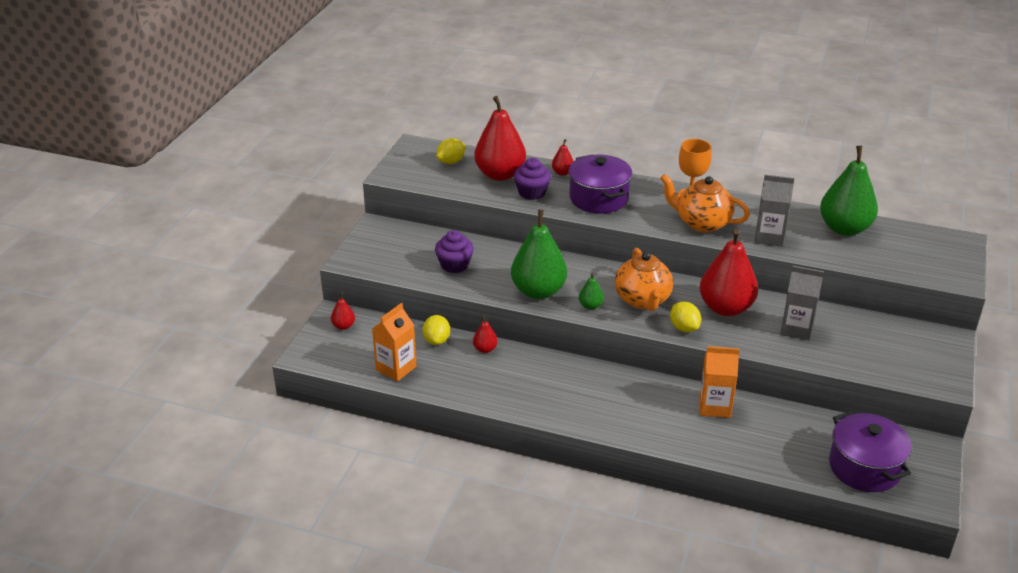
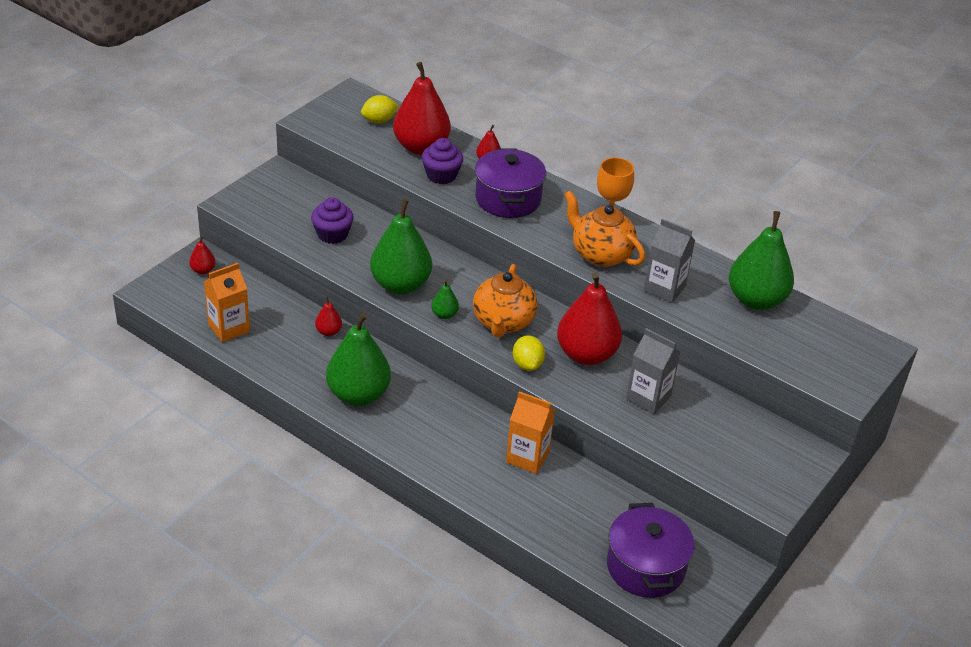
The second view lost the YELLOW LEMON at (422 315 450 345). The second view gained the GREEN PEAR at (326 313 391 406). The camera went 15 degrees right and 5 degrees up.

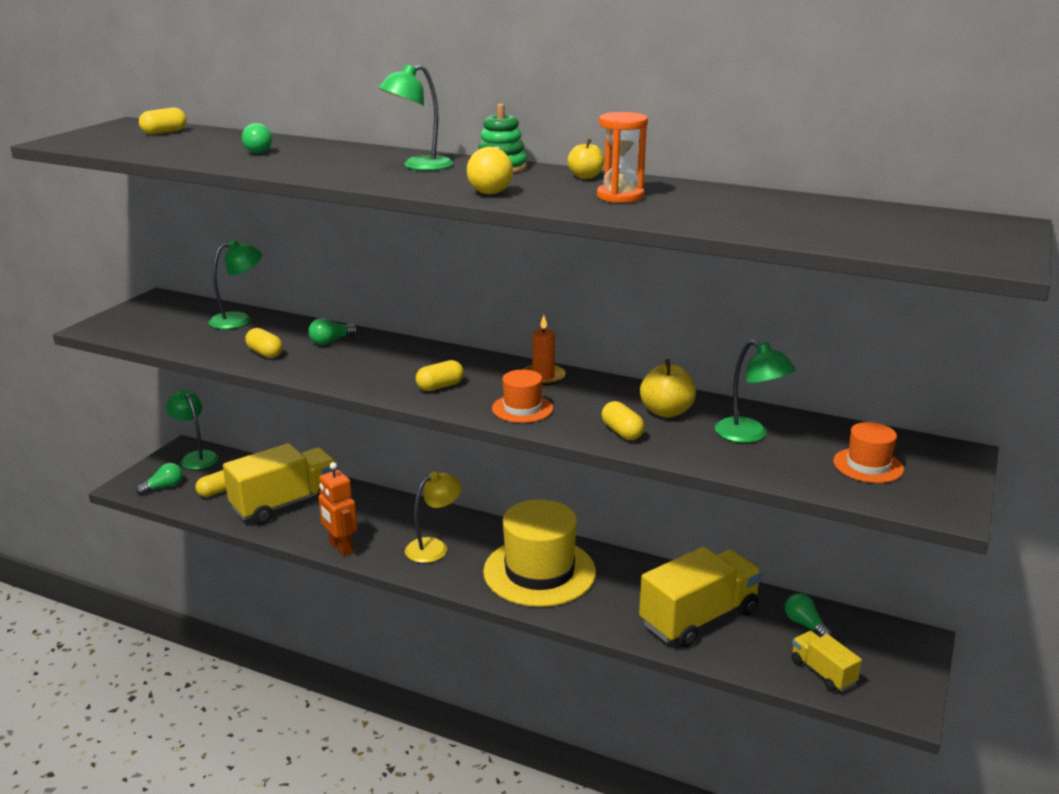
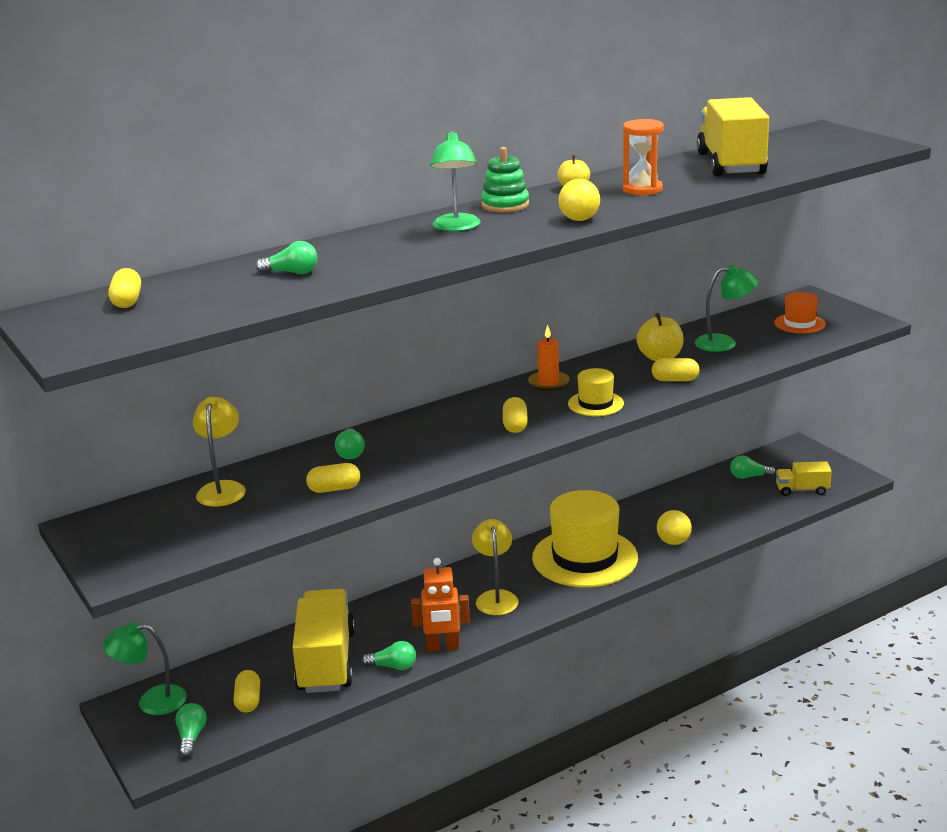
What was the GREEN LAMP at (209 240 262 329) turned into the YELLOW LAMP at (193 397 246 507). What was the ORANGE HAT at (492 370 553 423) turned into the YELLOW HAT at (568 368 624 416). The YELLOW TRUCK ended up elsewhere, having gone from (639 547 763 648) to (697 97 769 176). The second view gained the YELLOW BALL at (657 510 692 545). The second view gained the GREEN LIGHT BULB at (361 641 416 670). The camera went 55 degrees left and 0 degrees up.

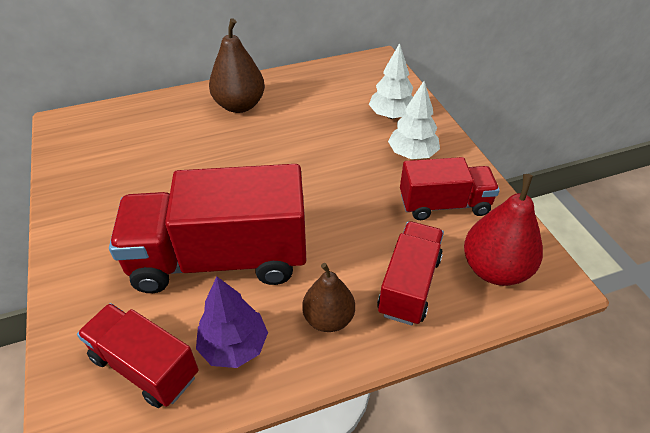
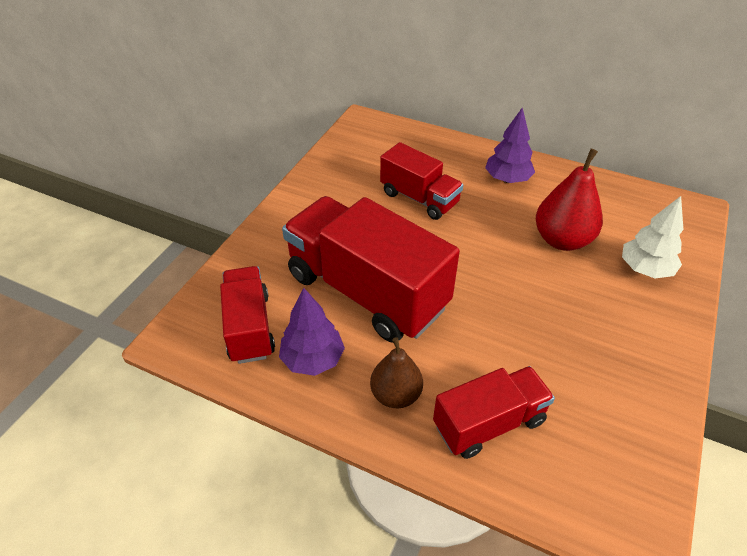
Where the BROWN PEAR stood at (209 18 265 113), the PURPLE TREE came to stand at (485 107 535 183). The second view lost the WHITE TREE at (388 81 440 159). The RED TRUCK ended up elsewhere, having gone from (400 157 500 220) to (380 142 463 220). The RED PEAR ended up elsewhere, having gone from (464 174 543 286) to (536 148 603 251). The camera went 45 degrees right and 0 degrees up.

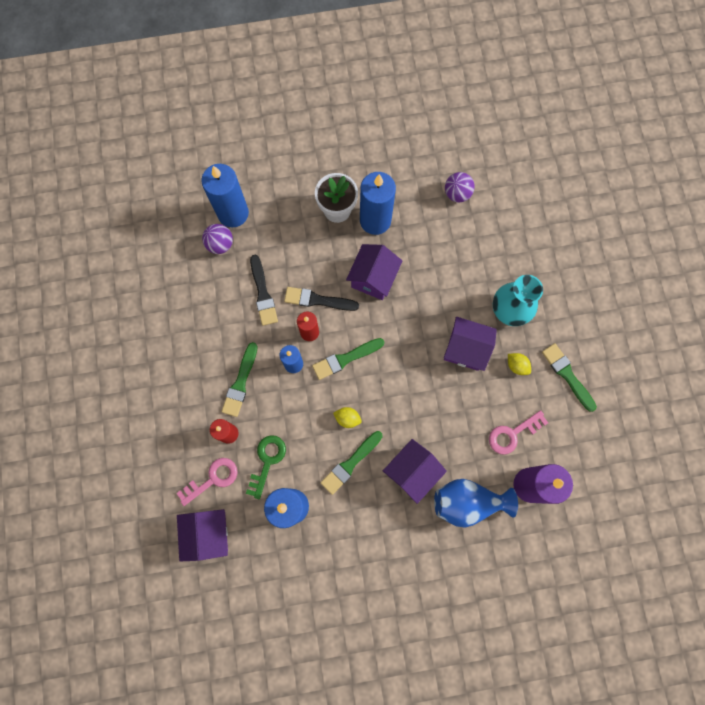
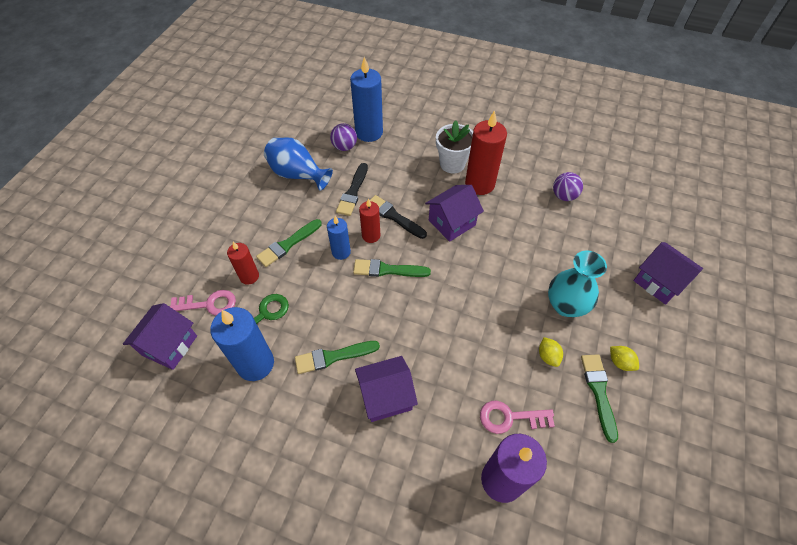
What was the BLUE CANDLE at (360 172 396 235) turned into the RED CANDLE at (465 110 507 195). The PURPLE HOUSE ended up elsewhere, having gone from (444 317 497 371) to (634 242 703 305). The YELLOW LEMON ended up elsewhere, having gone from (333 407 362 428) to (610 346 639 371). The BLUE VASE ended up elsewhere, having gone from (434 479 518 528) to (264 138 333 191). The camera went 30 degrees right and 20 degrees down.

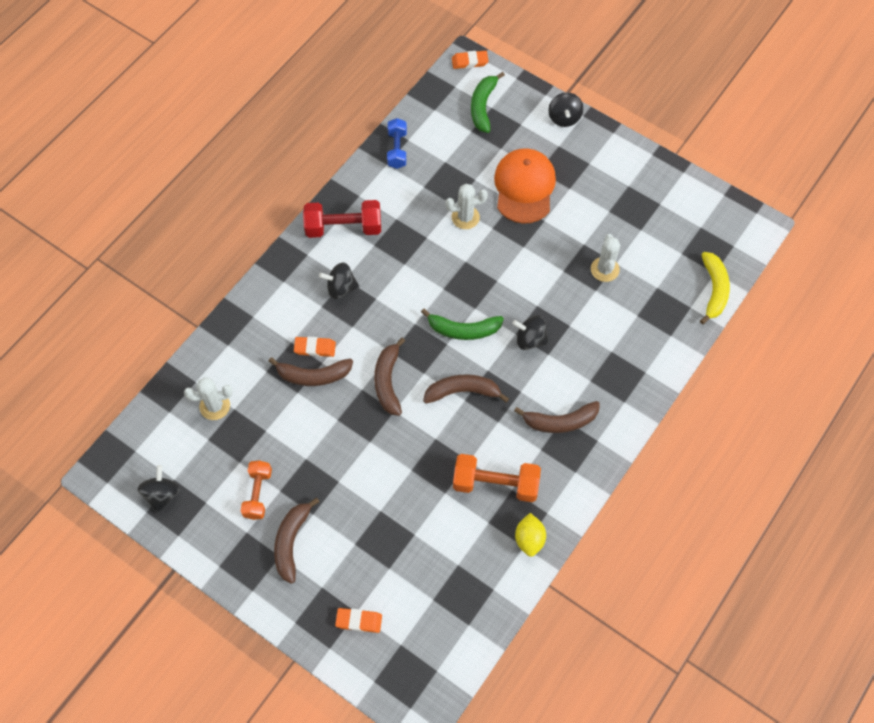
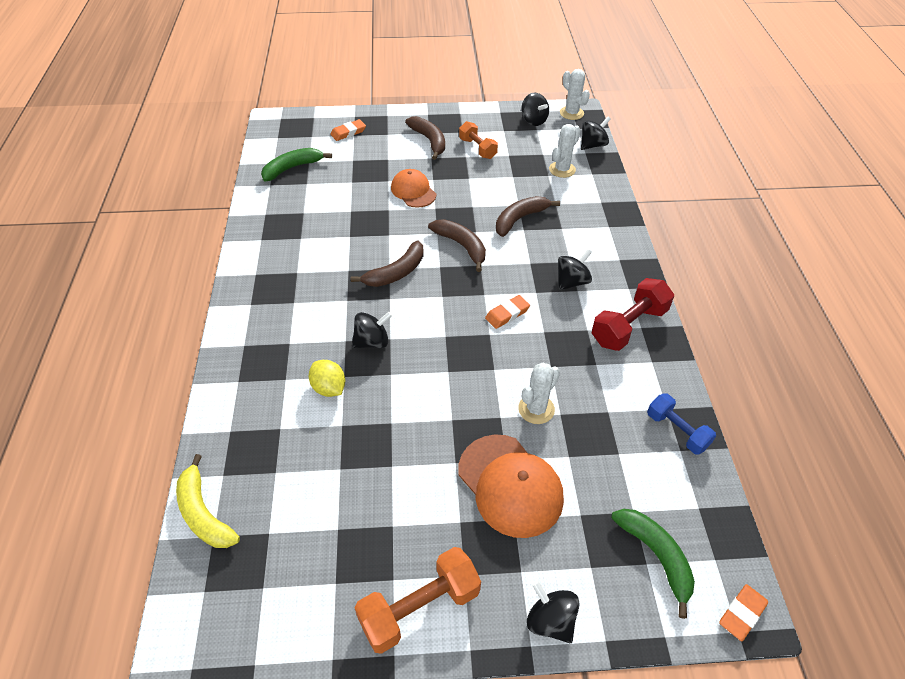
The WHITE CACTUS ended up elsewhere, having gone from (591 234 620 282) to (560 69 590 120). The GREEN BANANA ended up elsewhere, having gone from (421 309 504 340) to (261 148 332 182). The ORANGE ERASER ended up elsewhere, having gone from (294 337 336 357) to (485 295 530 329). The second view lost the BROWN BANANA at (514 401 600 433). The ORANGE DUMBBELL ended up elsewhere, having gone from (453 454 541 502) to (355 547 481 654). The YELLOW LEMON ended up elsewhere, having gone from (515 513 546 557) to (309 360 345 397). The second view gained the BLACK SPINNING TOP at (581 117 611 150). The second view gained the ORANGE CAP at (391 169 436 208). The camera went 140 degrees right and 15 degrees down.

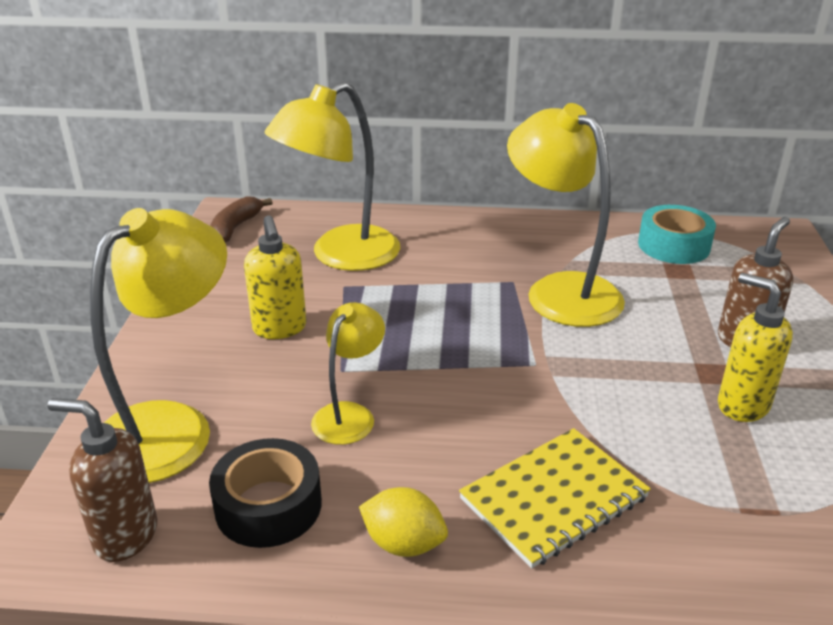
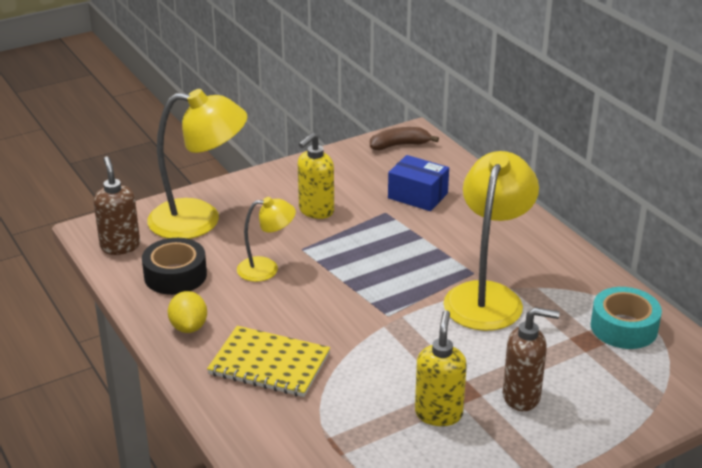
Where the YELLOW LAMP stood at (265 82 400 271), the BLUE BOX came to stand at (388 155 449 211). The camera went 55 degrees right and 0 degrees up.

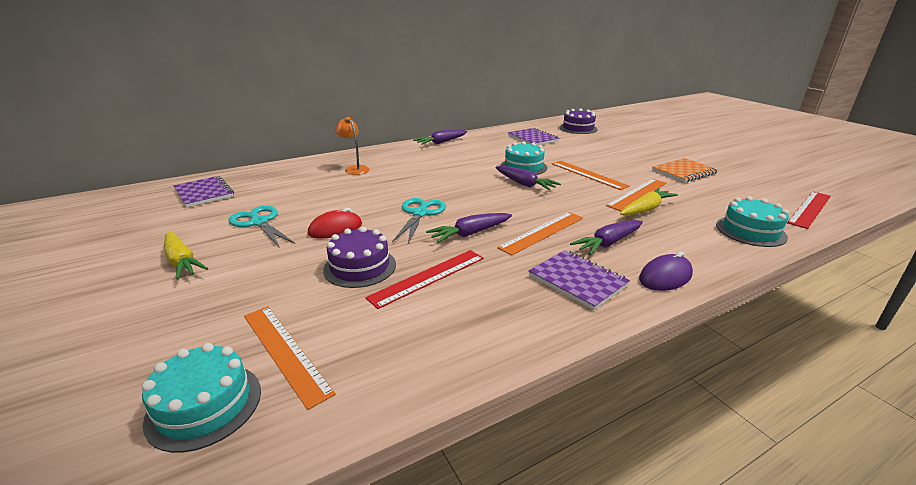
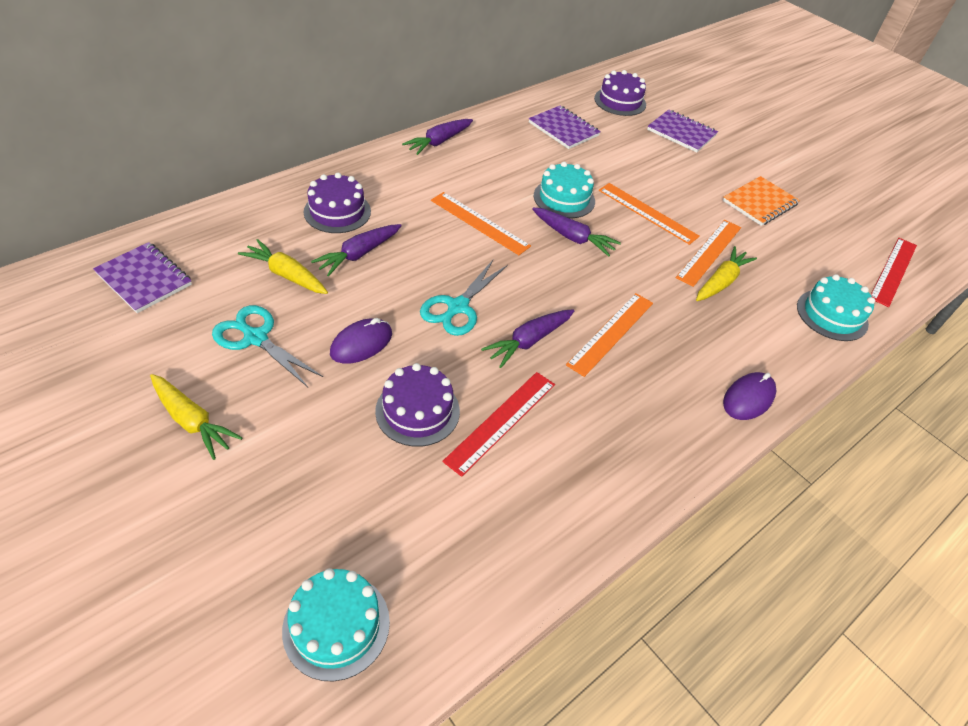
Where the ORANGE LAMP stood at (335 117 369 175), the PURPLE CAKE came to stand at (304 173 371 233). The TURQUOISE SCISSORS at (392 198 446 244) ended up facing another way, 150 degrees counterclockwise from before. What was the RED MOUSE at (308 208 362 239) turned into the PURPLE MOUSE at (330 318 392 364). The PURPLE CARROT ended up elsewhere, having gone from (570 220 643 255) to (311 224 402 276). The PURPLE NOTEBOOK ended up elsewhere, having gone from (529 250 630 310) to (647 110 718 152). The ORANGE RULER ended up elsewhere, having gone from (244 306 336 410) to (431 192 531 255). The second view gained the YELLOW CARROT at (238 239 328 294). The camera went 15 degrees left and 20 degrees up.

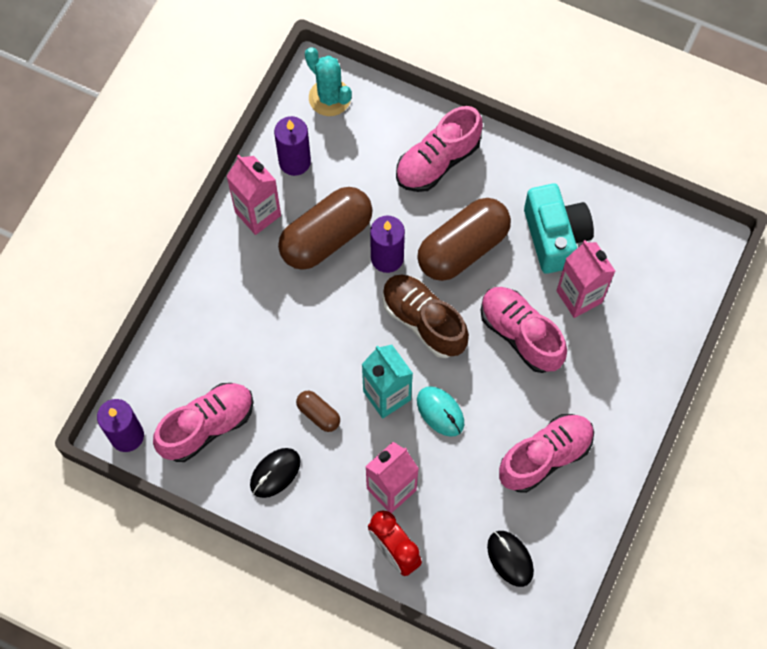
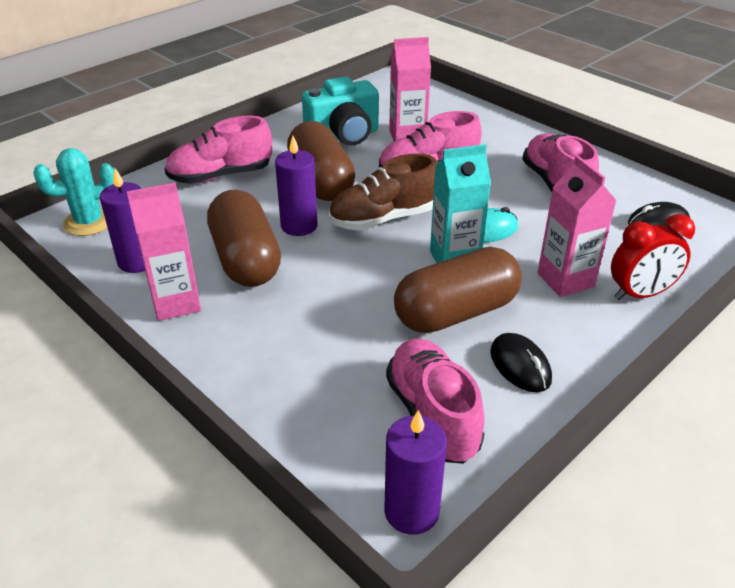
The PINK SHOE at (396 106 483 192) ended up facing another way, 90 degrees clockwise from before. The TURQUOISE CAMERA at (524 184 594 274) ended up facing another way, 150 degrees clockwise from before. The size of the BROWN CAPSULE at (296 391 340 432) changed by a factor of 2.15. The camera went 70 degrees left and 30 degrees down.

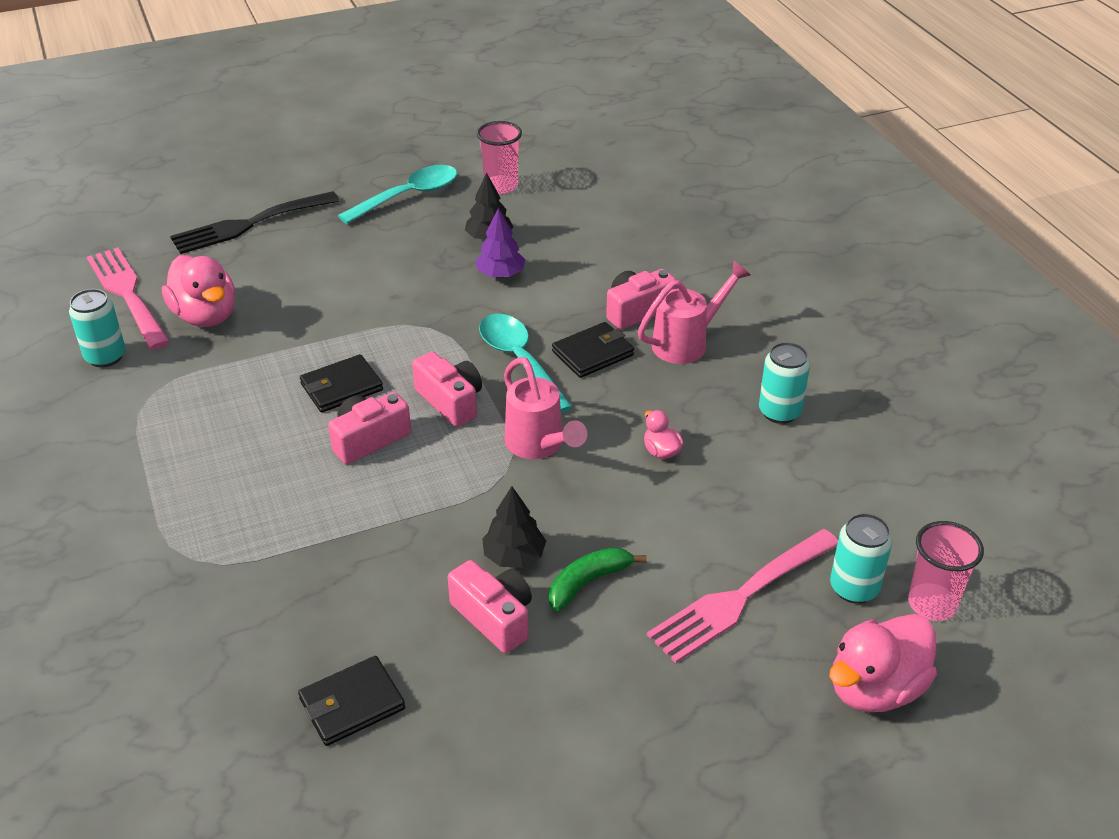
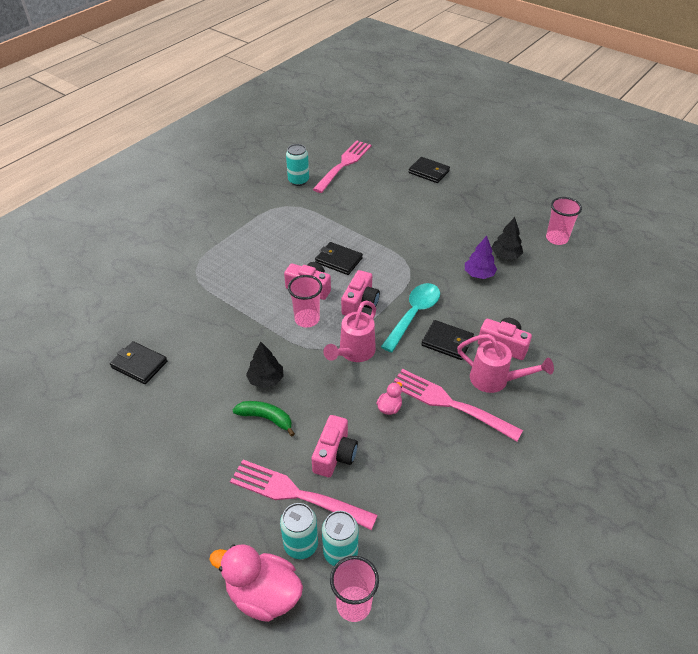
The second view lost the TURQUOISE SPOON at (338 165 457 224). Where the BLACK FORK stood at (170 191 339 254), the BLACK WALLET came to stand at (409 157 450 183). The second view lost the PINK DUCK at (162 255 235 327). The TURQUOISE CAN ended up elsewhere, having gone from (759 342 810 424) to (280 503 318 559). The PINK CAMERA ended up elsewhere, having gone from (448 560 532 653) to (312 415 358 477). The second view gained the PINK CUP at (288 275 322 327). The second view gained the PINK FORK at (392 369 523 442). The camera went 60 degrees right and 5 degrees up.

